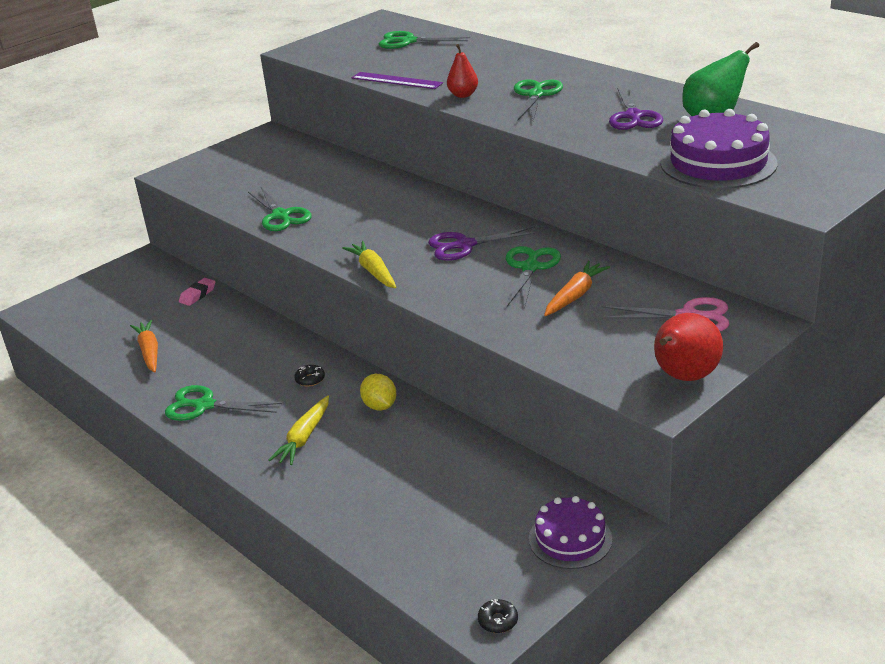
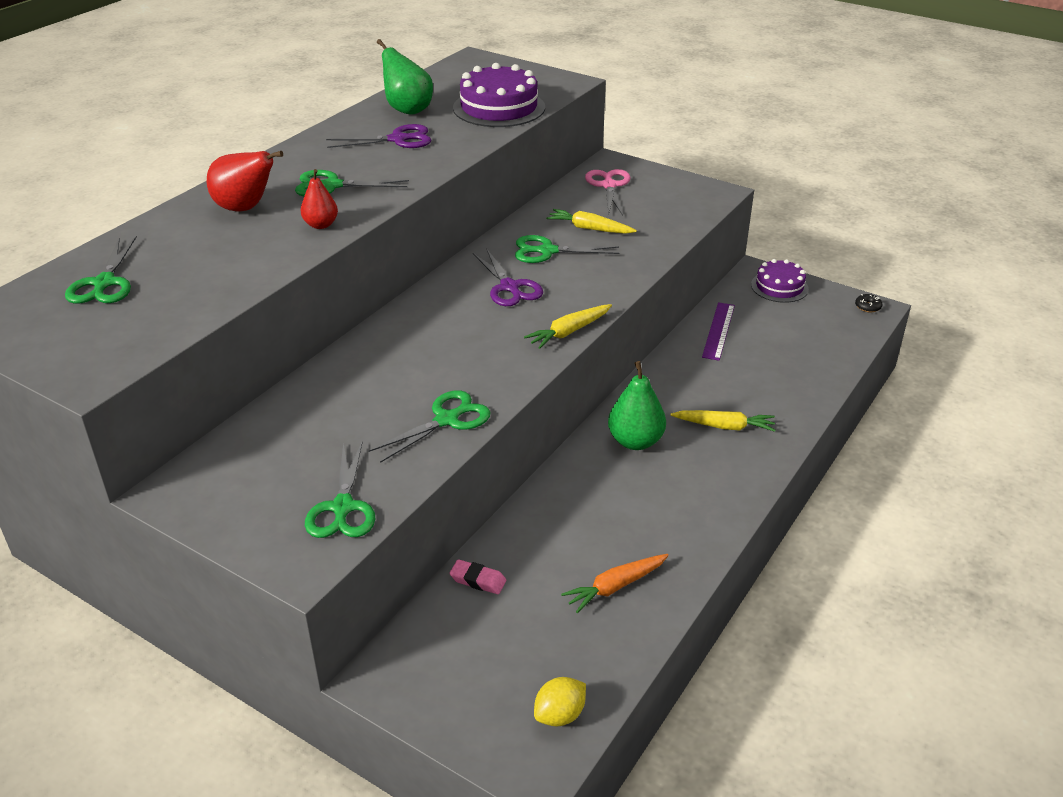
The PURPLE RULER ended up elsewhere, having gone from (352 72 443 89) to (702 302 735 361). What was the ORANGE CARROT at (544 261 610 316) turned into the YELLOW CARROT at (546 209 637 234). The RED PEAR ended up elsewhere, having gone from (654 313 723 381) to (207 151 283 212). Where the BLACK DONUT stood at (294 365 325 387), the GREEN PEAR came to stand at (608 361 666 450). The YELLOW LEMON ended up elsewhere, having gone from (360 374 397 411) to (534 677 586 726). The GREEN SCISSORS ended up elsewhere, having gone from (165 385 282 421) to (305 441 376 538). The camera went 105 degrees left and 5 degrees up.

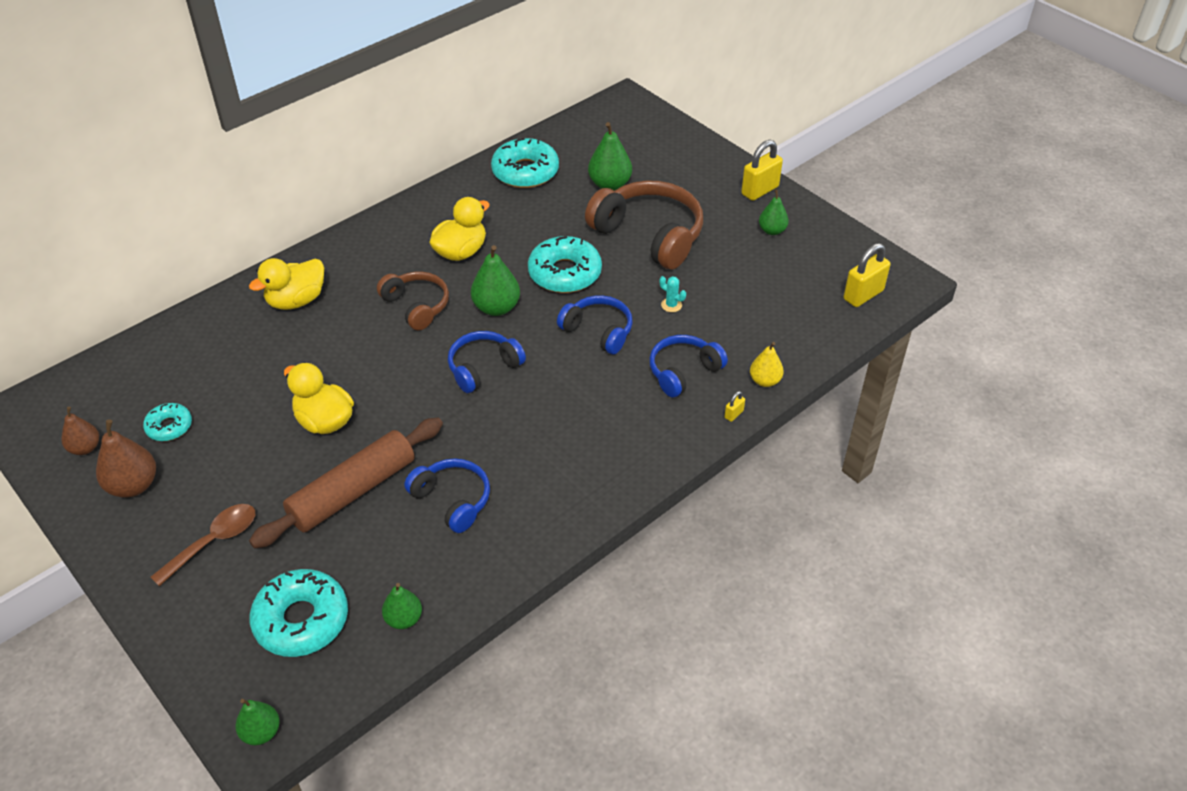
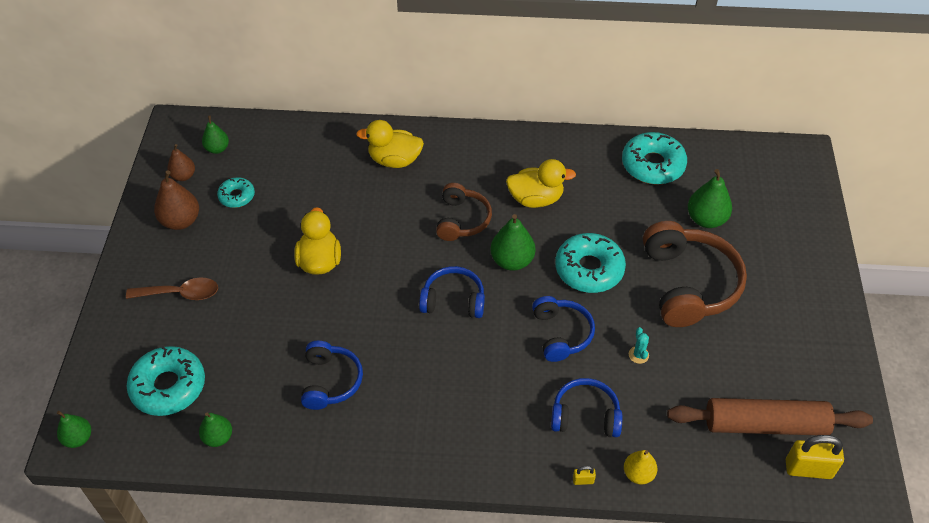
The second view lost the YELLOW PADLOCK at (741 140 783 201). The GREEN PEAR ended up elsewhere, having gone from (759 190 789 235) to (202 115 229 154). The BROWN ROLLING PIN ended up elsewhere, having gone from (249 417 443 549) to (667 398 873 435). The camera went 45 degrees right and 5 degrees up.

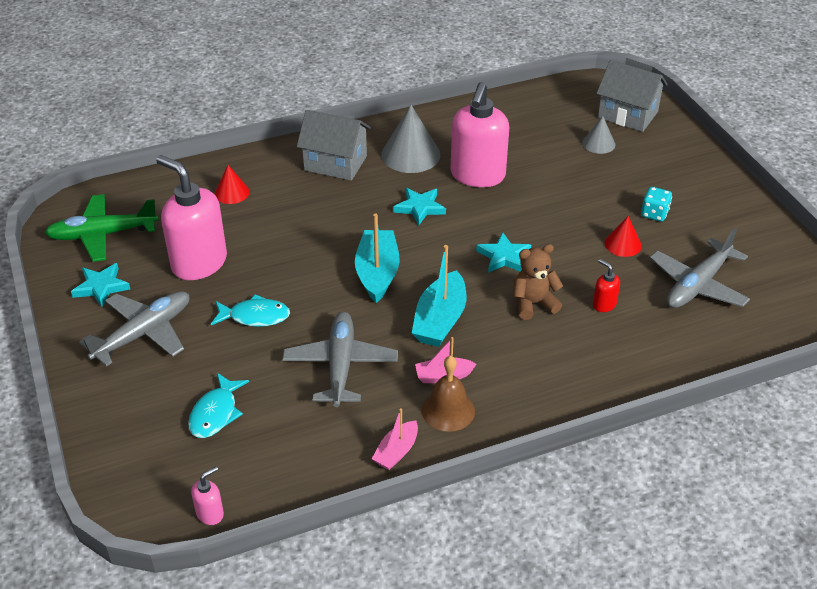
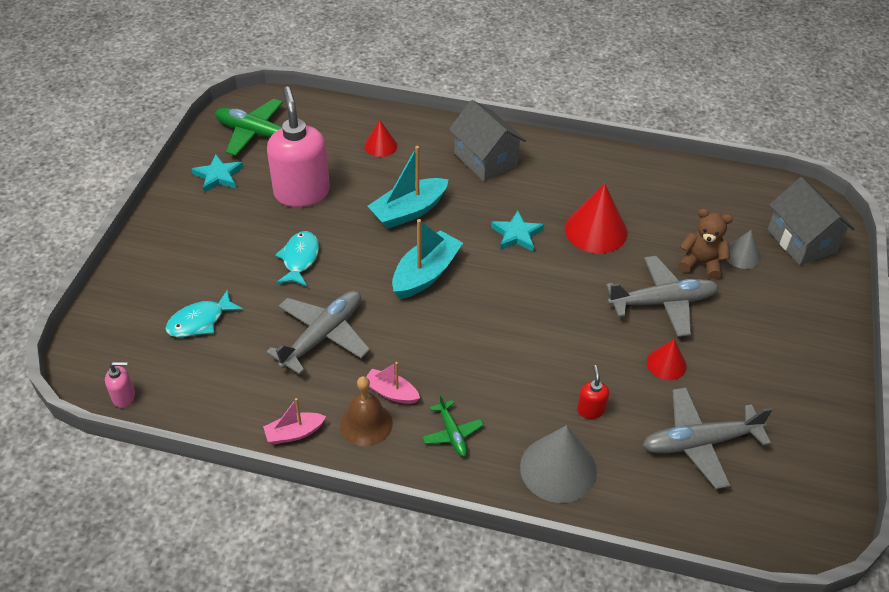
Where the PINK SOAP DISPENSER stood at (451 82 509 187), the RED CONE came to stand at (565 183 628 253). The GREY CONE ended up elsewhere, having gone from (381 105 440 173) to (520 425 597 503). The second view lost the TURQUOISE DICE at (641 187 672 221). The second view lost the TURQUOISE STAR at (476 232 531 273). The BROWN TEDDY BEAR ended up elsewhere, having gone from (513 244 563 320) to (678 208 733 280). The TURQUOISE BOAT ended up elsewhere, having gone from (412 245 466 347) to (367 146 449 229). The GREY PLANE ended up elsewhere, having gone from (79 291 190 367) to (606 256 719 337). The TURQUOISE FISH at (211 294 290 327) ended up facing another way, 120 degrees counterclockwise from before. The second view gained the GREEN PLANE at (422 394 484 457). The camera went 35 degrees right and 5 degrees up.

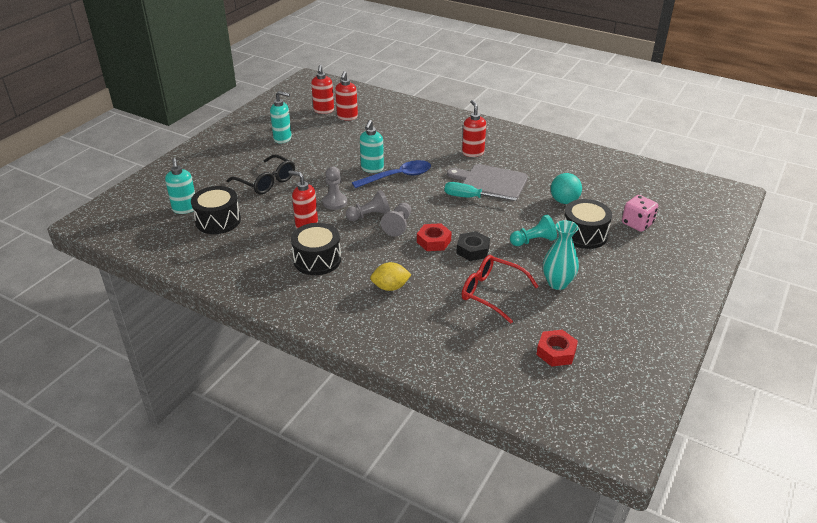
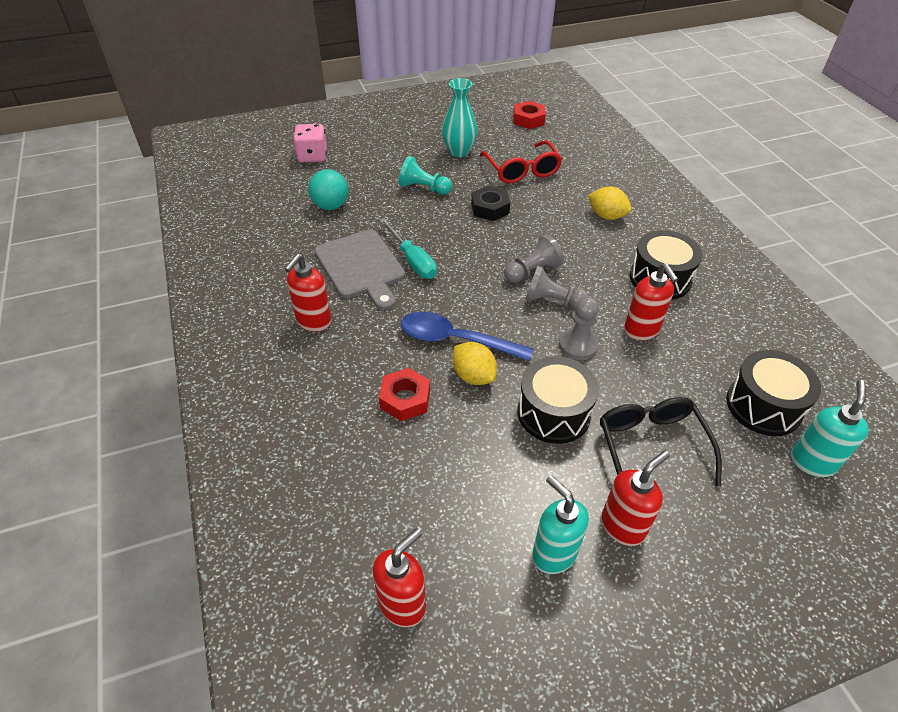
The RED SOAP DISPENSER ended up elsewhere, having gone from (335 71 358 120) to (601 450 670 546). Where the TURQUOISE SOAP DISPENSER stood at (360 120 384 173), the YELLOW LEMON came to stand at (453 342 497 385). The BLACK DRUM ended up elsewhere, having gone from (564 199 612 249) to (518 356 599 444). The RED NUT ended up elsewhere, having gone from (417 223 452 251) to (379 368 430 422). The camera went 140 degrees left and 10 degrees up.

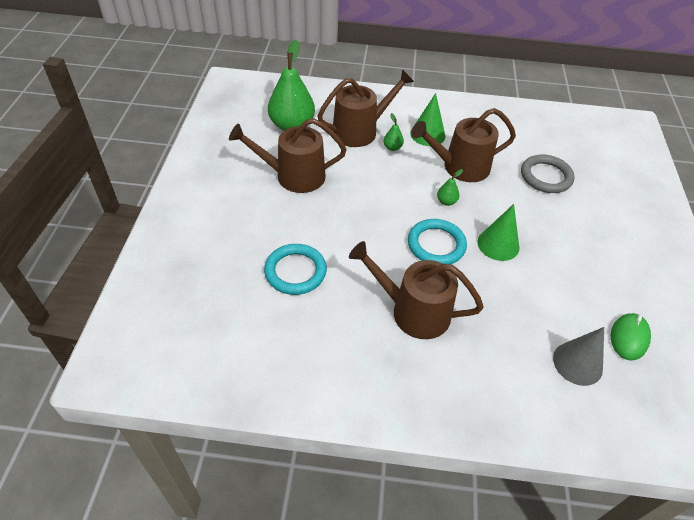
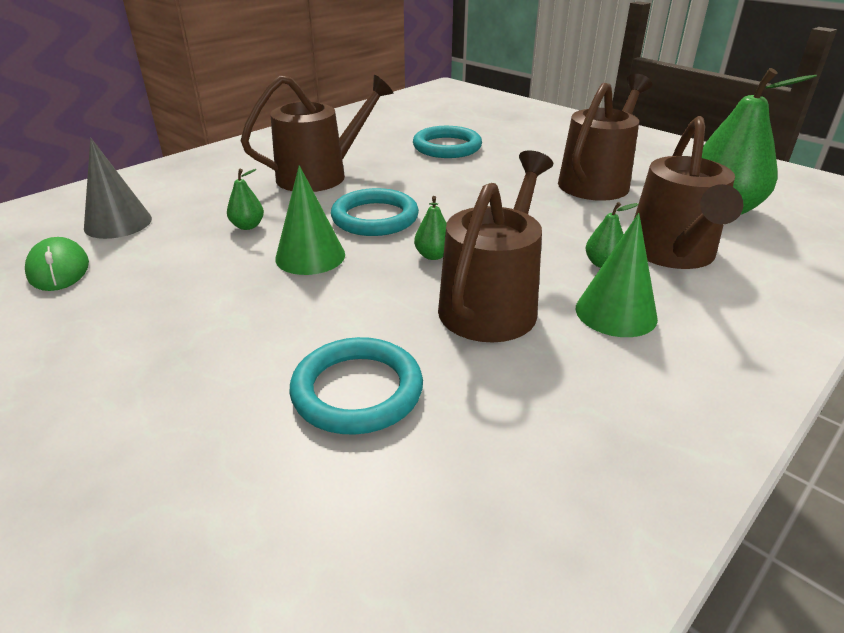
What was the GREY RING at (521 155 575 193) turned into the TURQUOISE RING at (289 337 423 435). The second view gained the GREEN PEAR at (227 169 264 230). The camera went 130 degrees right and 15 degrees down.

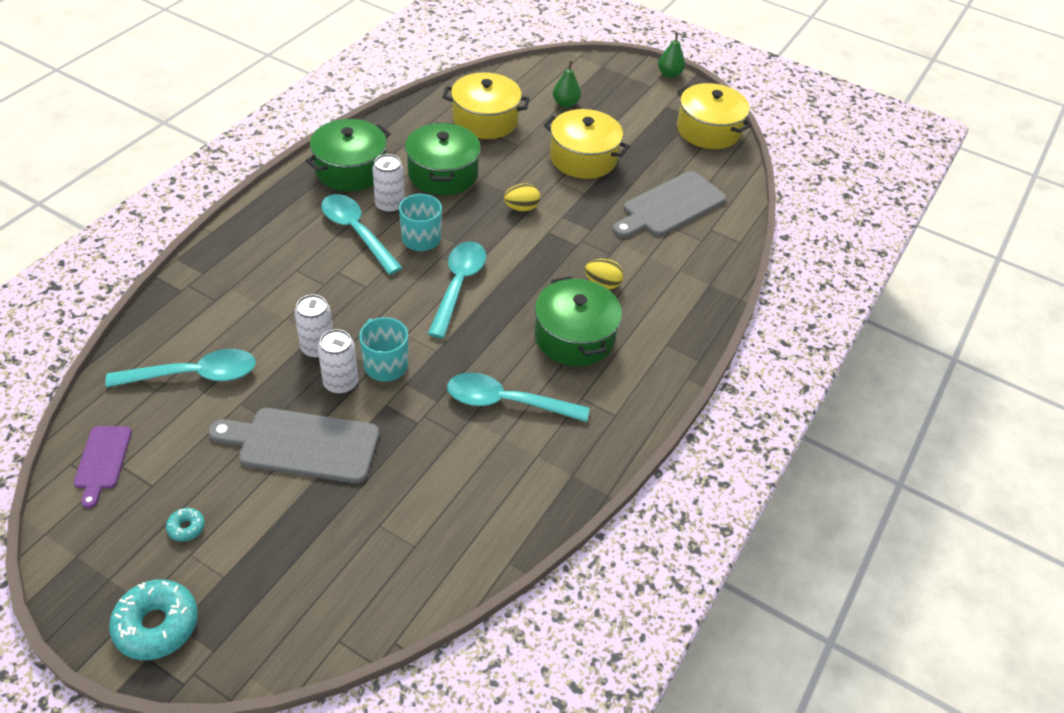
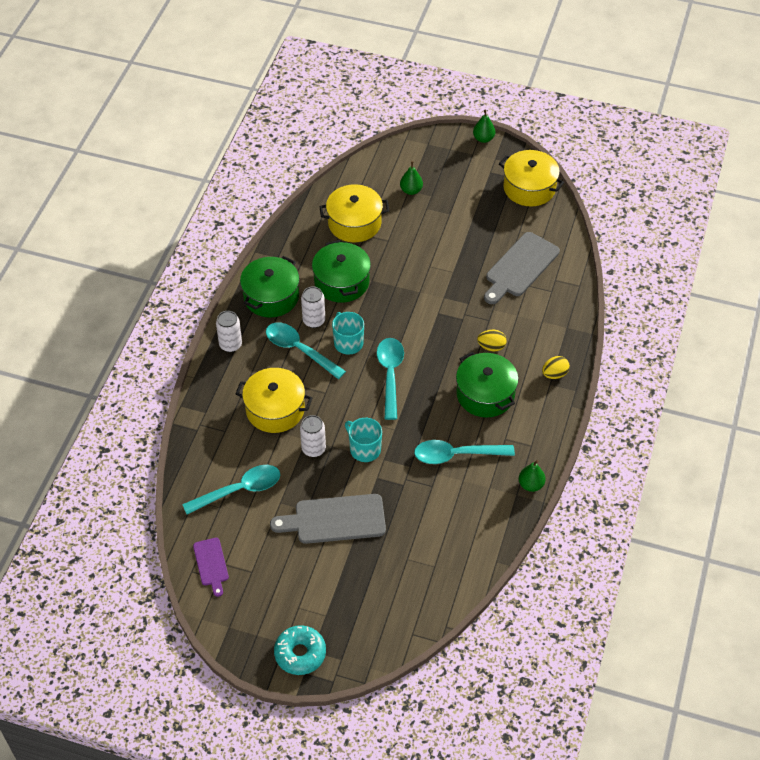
The YELLOW POT ended up elsewhere, having gone from (544 109 630 179) to (236 368 312 433). The YELLOW EGG ended up elsewhere, having gone from (504 183 540 211) to (542 356 570 379). The WHITE CAN ended up elsewhere, having gone from (318 329 358 394) to (216 311 242 352). The second view lost the TURQUOISE DONUT at (166 508 205 542). The second view gained the GREEN PEAR at (519 460 546 492). The camera went 10 degrees left and 5 degrees up.

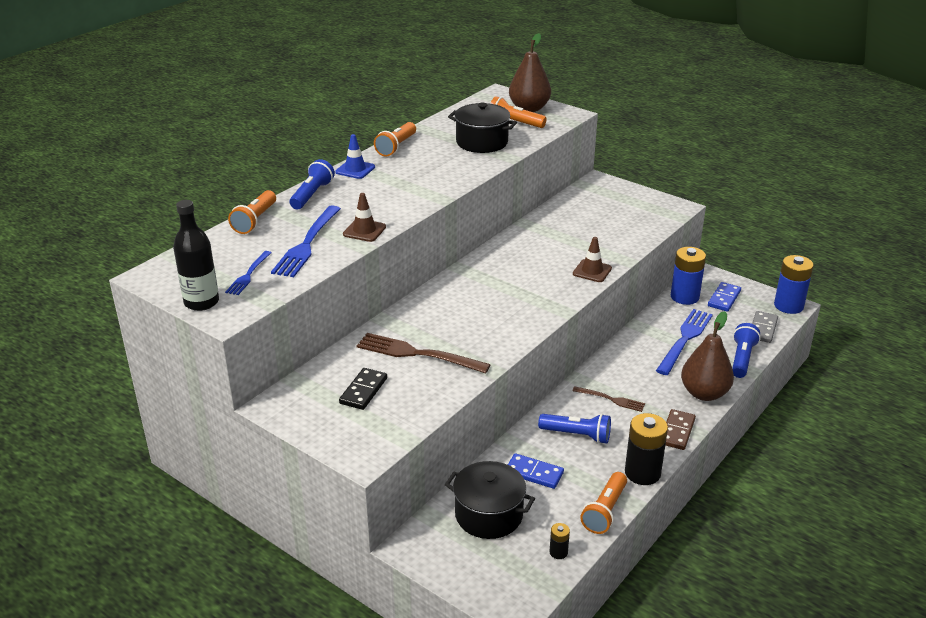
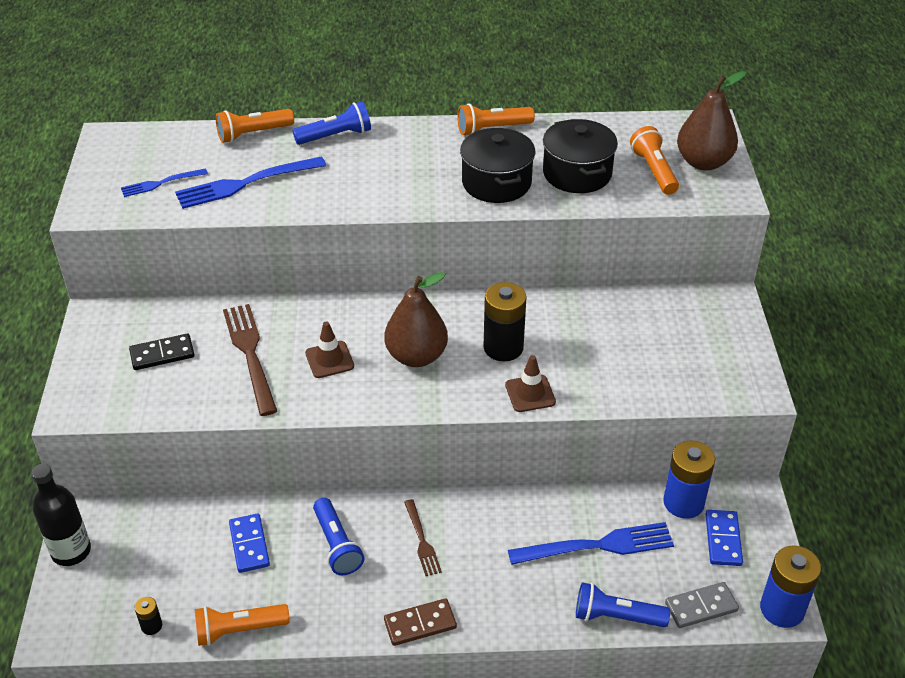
The second view lost the BLUE TRAFFIC CONE at (335 134 375 179). The BROWN TRAFFIC CONE ended up elsewhere, having gone from (343 193 386 242) to (305 321 354 378). The BLACK BOTTLE ended up elsewhere, having gone from (173 200 219 311) to (32 464 91 566). The BLUE DOMINO at (708 282 741 312) ended up facing another way, 75 degrees counterclockwise from before. The BROWN PEAR ended up elsewhere, having gone from (681 311 734 401) to (384 272 448 367). The BLUE FLASHLIGHT at (732 323 760 378) ended up facing another way, 150 degrees counterclockwise from before. The BLACK BATTERY ended up elsewhere, having gone from (625 413 668 485) to (483 282 527 361). The BLACK POT ended up elsewhere, having gone from (445 461 535 539) to (460 128 535 203). The camera went 50 degrees right and 10 degrees up.

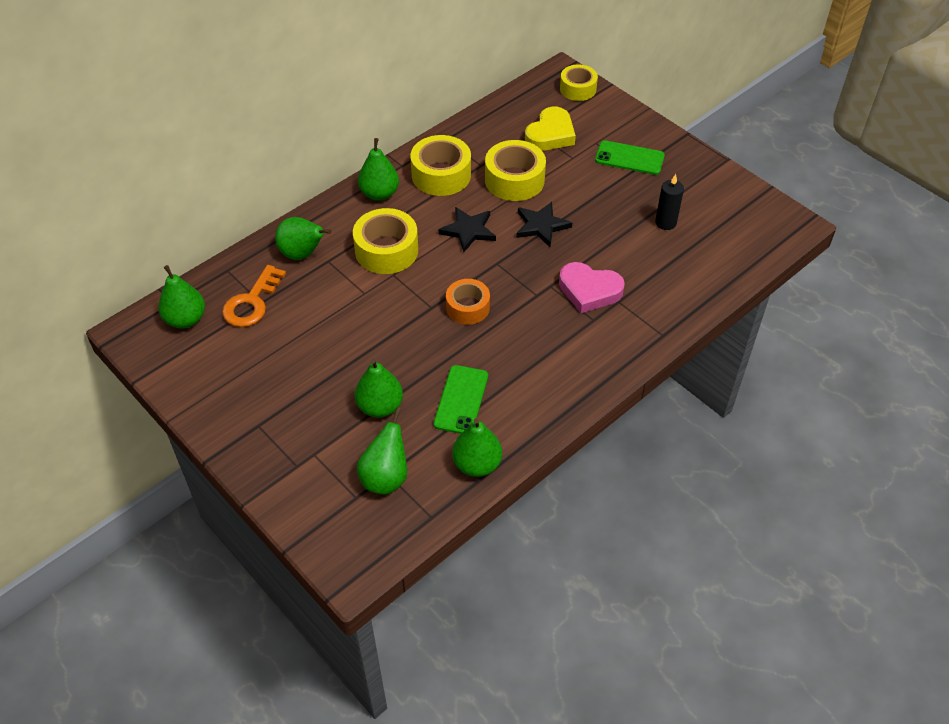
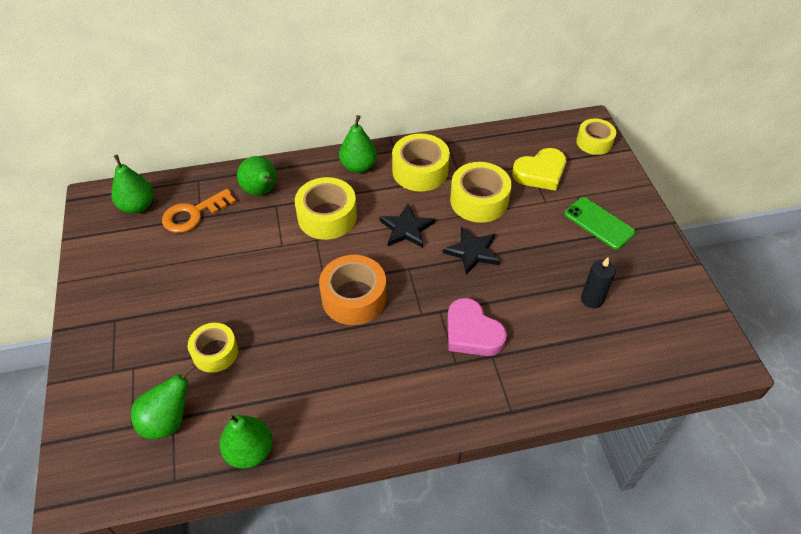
The size of the ORANGE TAPE at (446 279 490 325) changed by a factor of 1.51. Where the GREEN PEAR stood at (355 359 403 418), the YELLOW TAPE came to stand at (188 323 238 373). The second view lost the GREEN PHONE at (434 365 488 434). The camera went 30 degrees right and 0 degrees up.

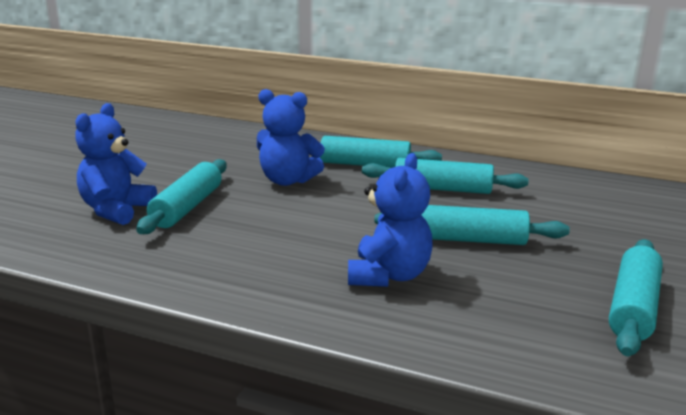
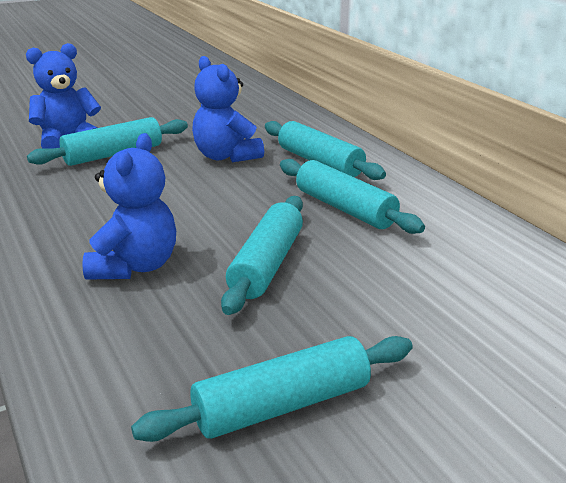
The BLUE TEDDY BEAR at (348 153 433 287) ended up facing another way, 45 degrees counterclockwise from before. The TURQUOISE ROLLING PIN at (374 205 570 245) ended up facing another way, 60 degrees clockwise from before. The camera went 40 degrees right and 5 degrees up.

